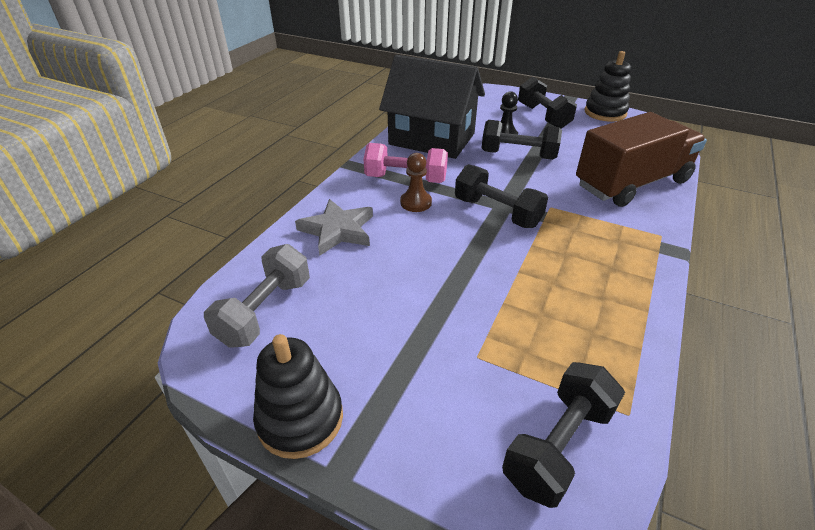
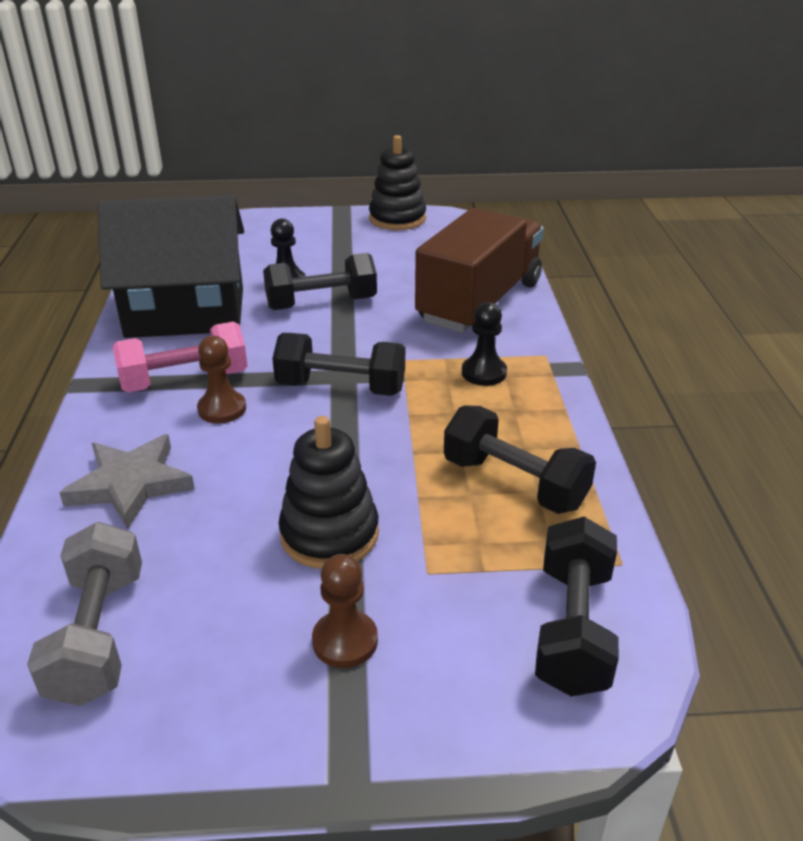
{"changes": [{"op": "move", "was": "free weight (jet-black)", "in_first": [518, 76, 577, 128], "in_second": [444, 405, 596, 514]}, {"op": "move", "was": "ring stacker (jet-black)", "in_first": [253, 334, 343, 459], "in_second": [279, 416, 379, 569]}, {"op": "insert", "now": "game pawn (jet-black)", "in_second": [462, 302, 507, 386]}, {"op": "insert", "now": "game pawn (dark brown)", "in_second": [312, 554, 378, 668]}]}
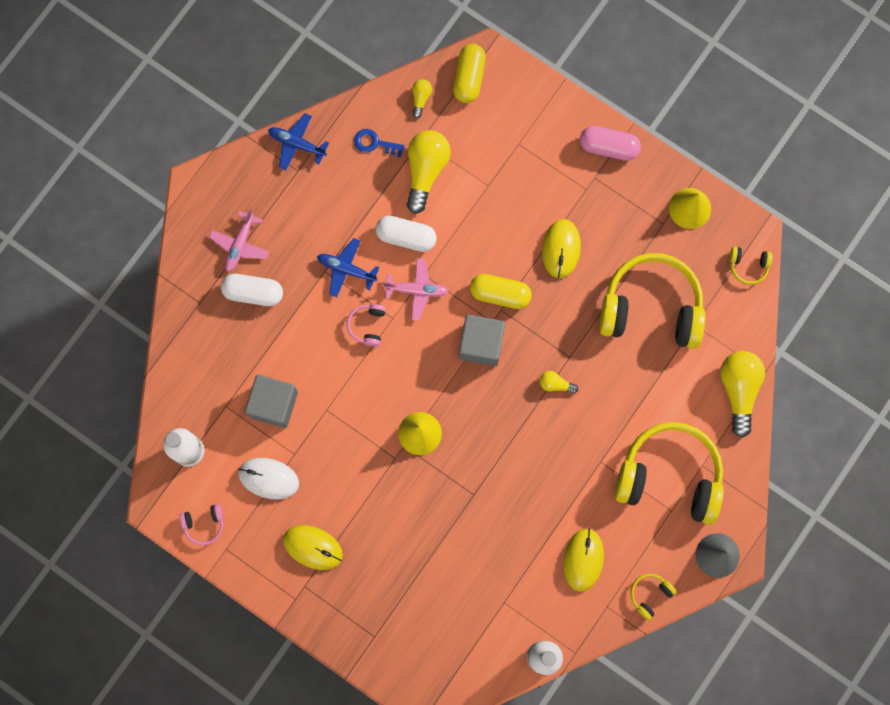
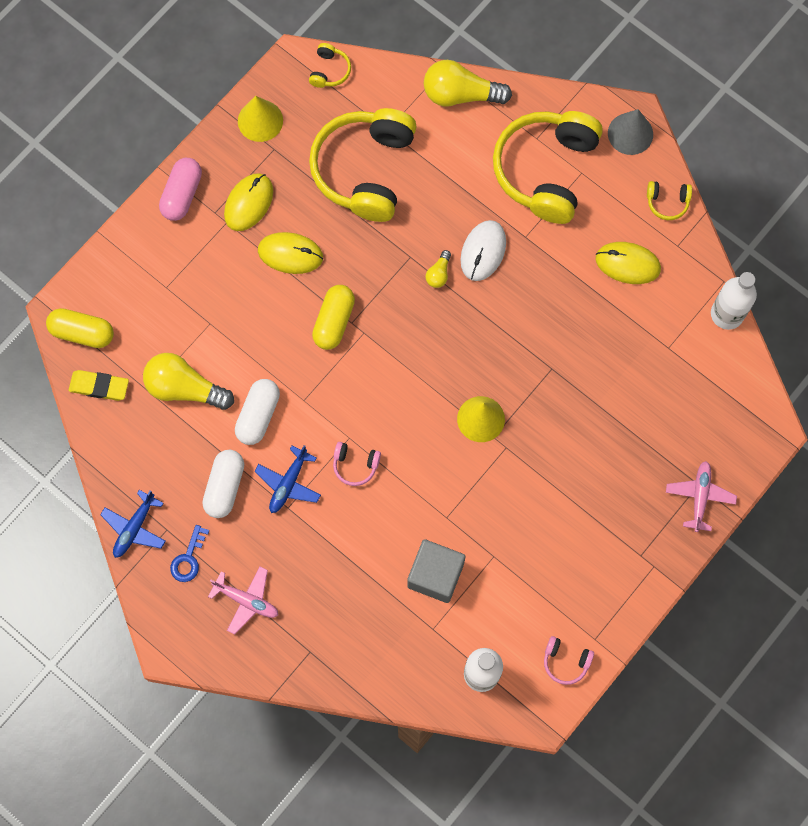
{"changes": [{"op": "replace", "was": "lightbulb (golden)", "now": "pencil eraser (golden)", "in_first": [412, 79, 432, 118], "in_second": [69, 370, 129, 401]}, {"op": "move", "was": "key (royal blue)", "in_first": [354, 129, 405, 158], "in_second": [170, 525, 210, 582]}, {"op": "move", "was": "plane (pink)", "in_first": [383, 258, 449, 320], "in_second": [666, 461, 737, 532]}, {"op": "move", "was": "pill (snow-white)", "in_first": [221, 274, 283, 306], "in_second": [202, 450, 244, 518]}, {"op": "delete", "was": "solid cube (ash-grey)", "in_first": [459, 314, 505, 366]}, {"op": "move", "was": "computer mouse (snow-white)", "in_first": [238, 458, 299, 499], "in_second": [460, 220, 506, 281]}, {"op": "rotate", "was": "over-ear headphones (pink)", "in_first": [180, 504, 223, 545], "in_second": [544, 636, 594, 685], "clockwise": 120}, {"op": "move", "was": "computer mouse (golden)", "in_first": [283, 525, 343, 570], "in_second": [224, 173, 273, 231]}, {"op": "rotate", "was": "over-ear headphones (golden)", "in_first": [630, 574, 677, 620], "in_second": [647, 181, 692, 220], "clockwise": -45}]}
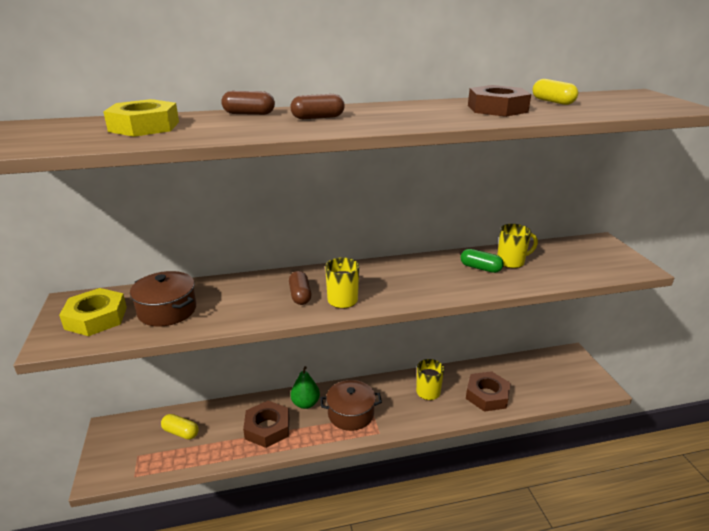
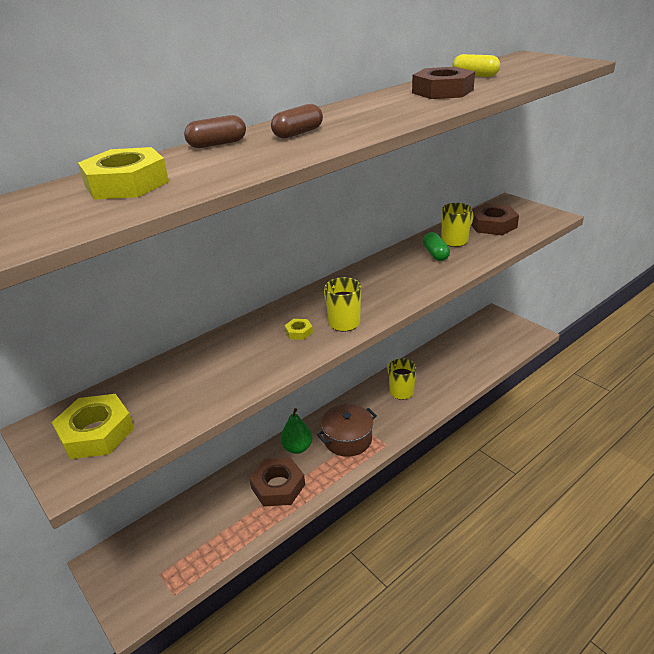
{"changes": [{"op": "rotate", "was": "pill (leaf-green)", "in_first": [460, 249, 504, 273], "in_second": [423, 232, 450, 261], "clockwise": 75}, {"op": "delete", "was": "pot (dark brown)", "in_first": [130, 271, 196, 327]}, {"op": "replace", "was": "pill (dark brown)", "now": "nut (golden)", "in_first": [289, 271, 312, 305], "in_second": [285, 319, 313, 340]}, {"op": "move", "was": "nut (dark brown)", "in_first": [466, 371, 511, 412], "in_second": [471, 203, 519, 235]}, {"op": "delete", "was": "pill (golden)", "in_first": [161, 414, 199, 439]}]}
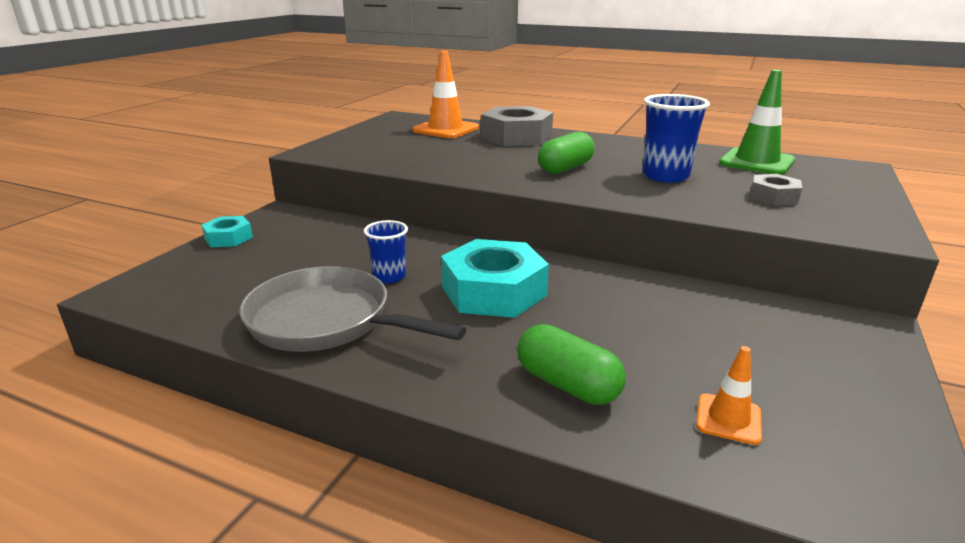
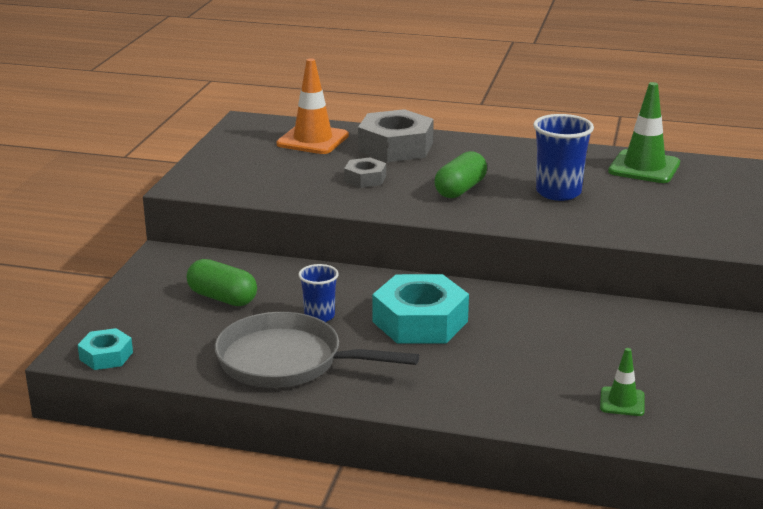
{"changes": [{"op": "move", "was": "nut (ash-grey)", "in_first": [750, 174, 802, 205], "in_second": [344, 157, 386, 188]}, {"op": "move", "was": "nut (aqua)", "in_first": [201, 216, 253, 247], "in_second": [78, 328, 133, 370]}, {"op": "move", "was": "pill (leaf-green)", "in_first": [517, 324, 626, 405], "in_second": [187, 259, 257, 306]}, {"op": "recolor", "was": "traffic cone (bright orange)", "now": "traffic cone (leaf-green)", "in_first": [696, 346, 762, 445], "in_second": [600, 348, 645, 416]}]}
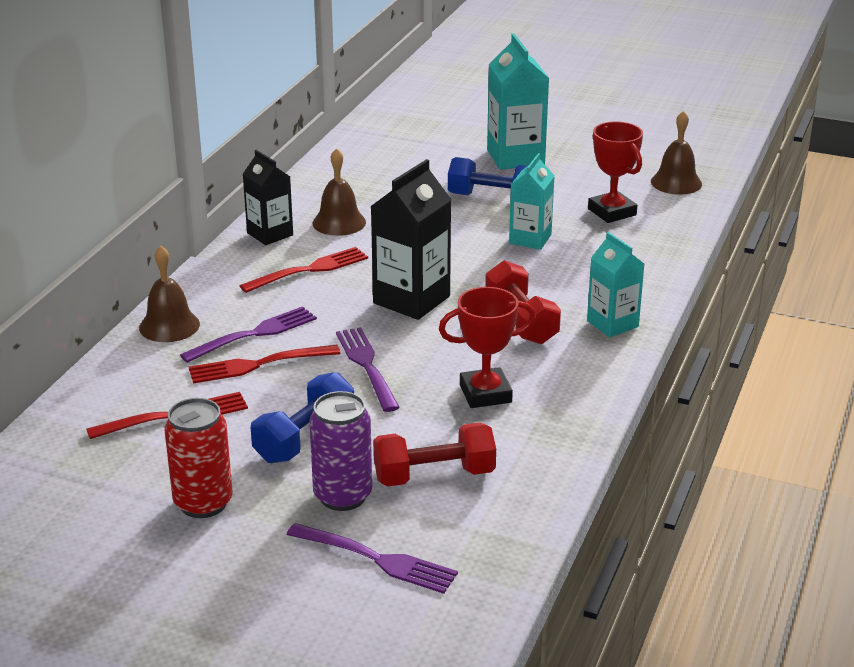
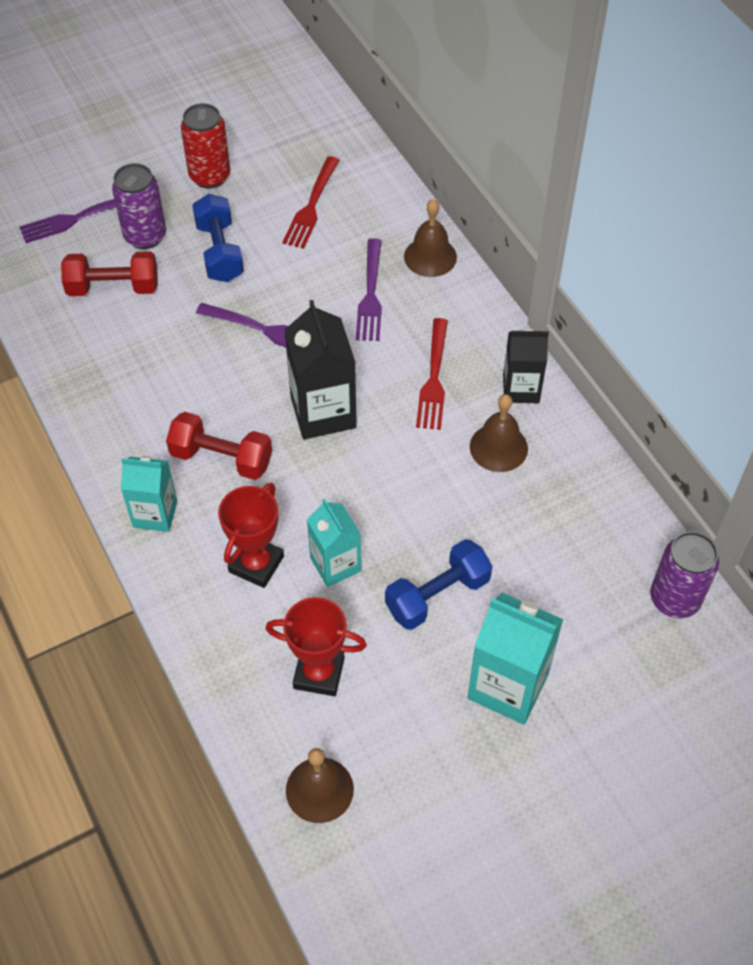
{"changes": [{"op": "move", "was": "award cup (crimson)", "in_first": [439, 287, 536, 408], "in_second": [218, 483, 284, 588]}, {"op": "delete", "was": "dinner fork (crimson)", "in_first": [189, 345, 341, 383]}, {"op": "rotate", "was": "free weight (crimson)", "in_first": [373, 422, 496, 487], "in_second": [61, 251, 158, 296], "clockwise": 60}, {"op": "insert", "now": "can (violet)", "in_second": [651, 531, 719, 618]}]}
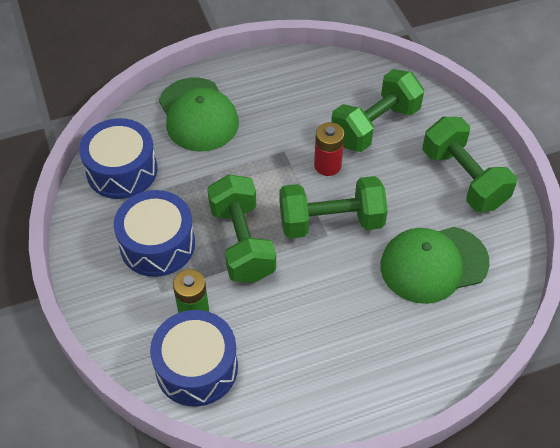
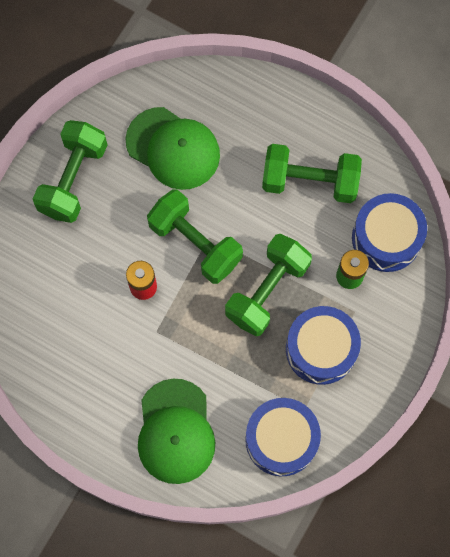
{"changes": [{"op": "move", "was": "free weight (leaf-green)", "in_first": [331, 69, 424, 152], "in_second": [262, 144, 362, 203]}, {"op": "rotate", "was": "cap (leaf-green)", "in_first": [159, 78, 239, 151], "in_second": [138, 379, 215, 484], "clockwise": 150}]}
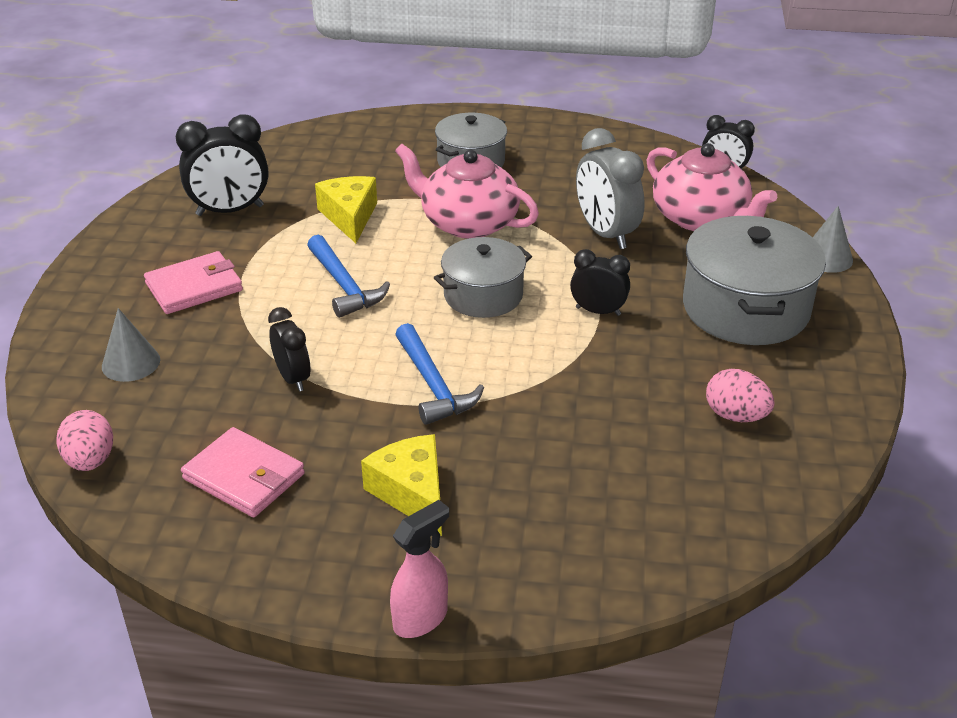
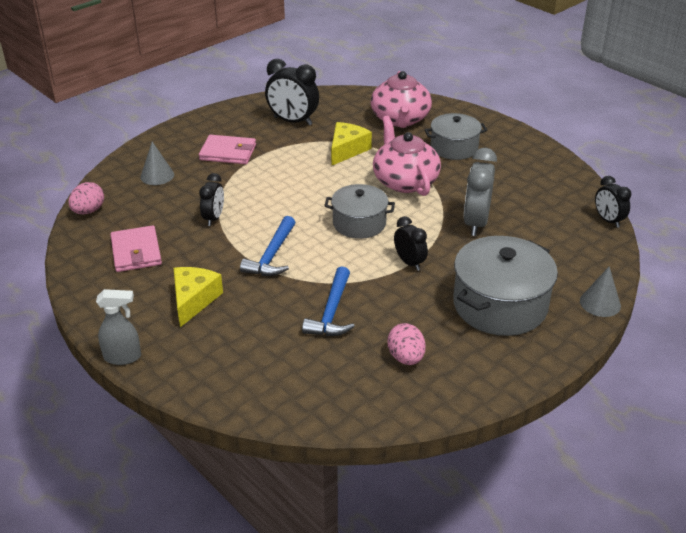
{"changes": [{"op": "move", "was": "china teapot (pink)", "in_first": [646, 143, 777, 231], "in_second": [371, 71, 432, 128]}, {"op": "move", "was": "claw hammer (royal blue)", "in_first": [307, 235, 390, 318], "in_second": [302, 266, 355, 336]}, {"op": "recolor", "was": "sprayer (pink)", "now": "sprayer (ash-grey)", "in_first": [390, 500, 449, 638], "in_second": [96, 289, 141, 365]}]}
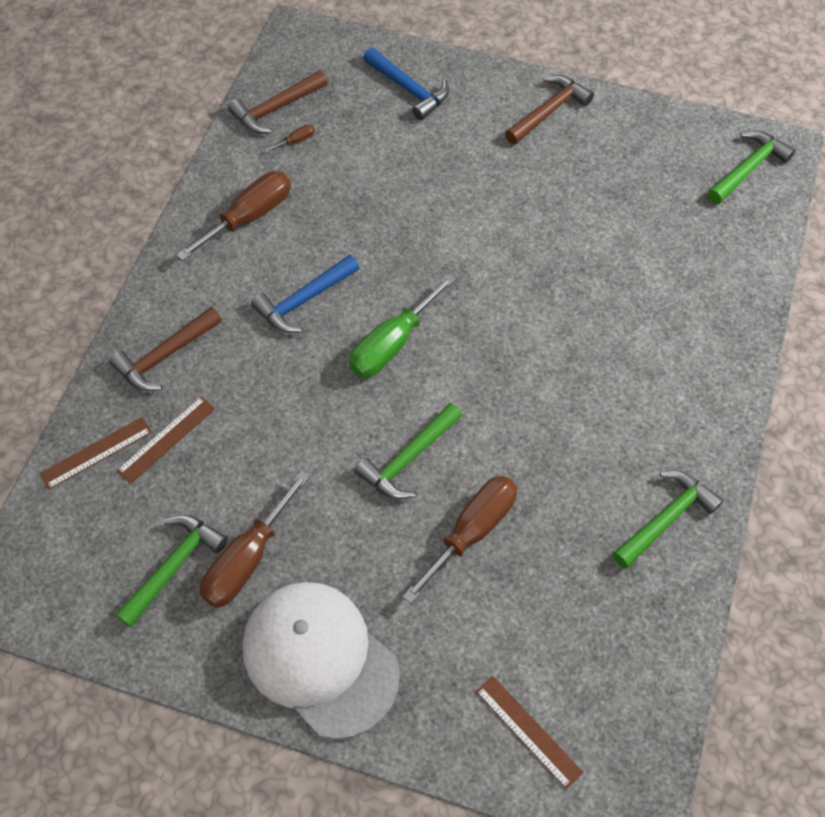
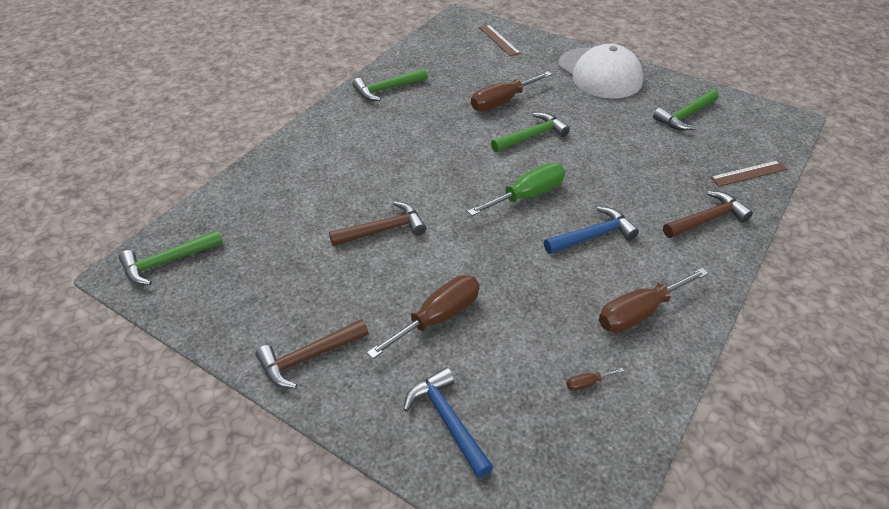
{"changes": [{"op": "move", "was": "claw hammer (dark brown)", "in_first": [228, 70, 328, 134], "in_second": [329, 201, 426, 246]}, {"op": "delete", "was": "measuring stick (dark brown)", "in_first": [117, 396, 215, 484]}, {"op": "move", "was": "hand screwdriver (dark brown)", "in_first": [200, 470, 310, 608], "in_second": [367, 275, 480, 359]}]}
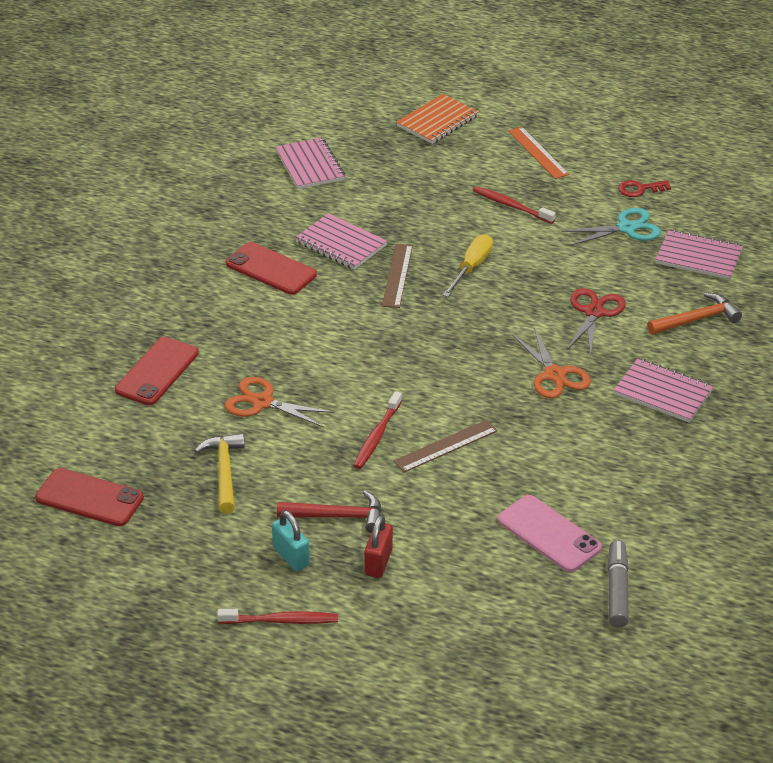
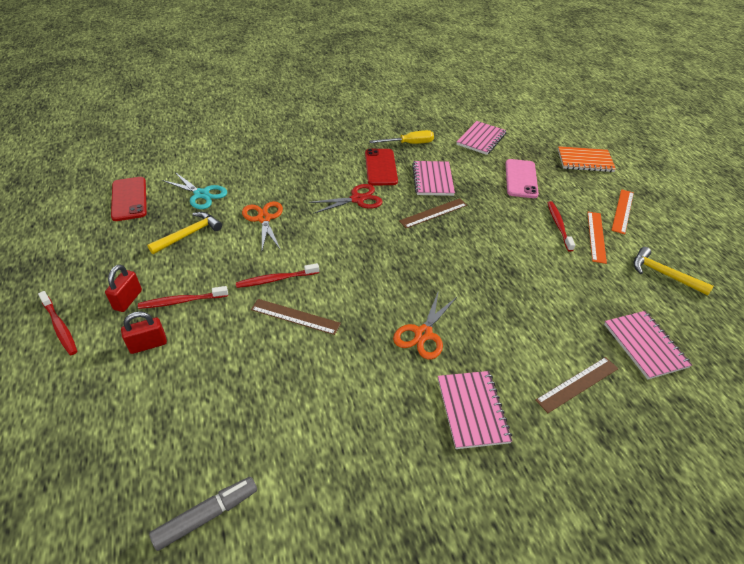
{"changes": [{"op": "replace", "was": "key (crimson)", "now": "claw hammer (golden)", "in_first": [618, 180, 671, 197], "in_second": [633, 247, 714, 296]}, {"op": "move", "was": "pair of scissors (aqua)", "in_first": [562, 208, 661, 246], "in_second": [162, 172, 227, 209]}, {"op": "move", "was": "hand screwdriver (golden)", "in_first": [443, 234, 493, 297], "in_second": [369, 130, 434, 144]}, {"op": "move", "was": "pair of scissors (crimson)", "in_first": [566, 288, 626, 357], "in_second": [308, 184, 383, 214]}, {"op": "replace", "was": "claw hammer (bright orange)", "now": "measuring stick (dark brown)", "in_first": [647, 293, 742, 335], "in_second": [536, 357, 618, 413]}, {"op": "delete", "was": "phone (crimson)", "in_first": [115, 337, 199, 405]}, {"op": "replace", "was": "claw hammer (crimson)", "now": "tooth brush (crimson)", "in_first": [277, 491, 382, 533], "in_second": [138, 286, 228, 309]}, {"op": "move", "was": "phone (pink)", "in_first": [498, 495, 602, 572], "in_second": [505, 159, 539, 198]}, {"op": "recolor", "was": "small lock (aqua)", "now": "small lock (crimson)", "in_first": [272, 510, 310, 571], "in_second": [105, 264, 142, 312]}, {"op": "insert", "now": "measuring stick (bright orange)", "in_second": [587, 212, 607, 264]}]}
